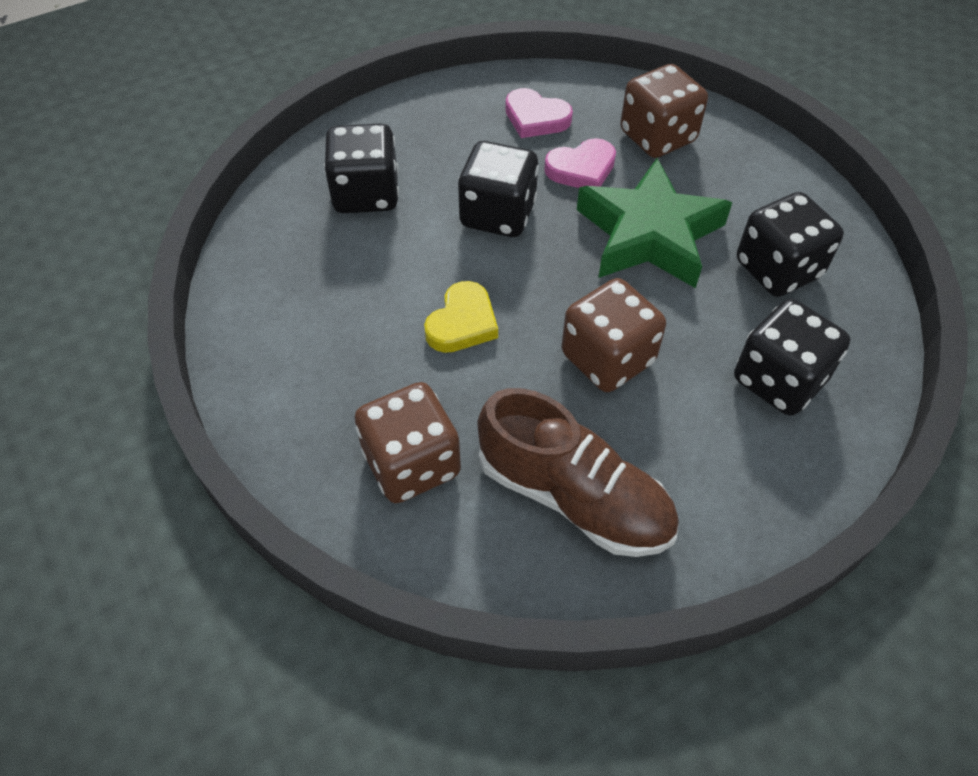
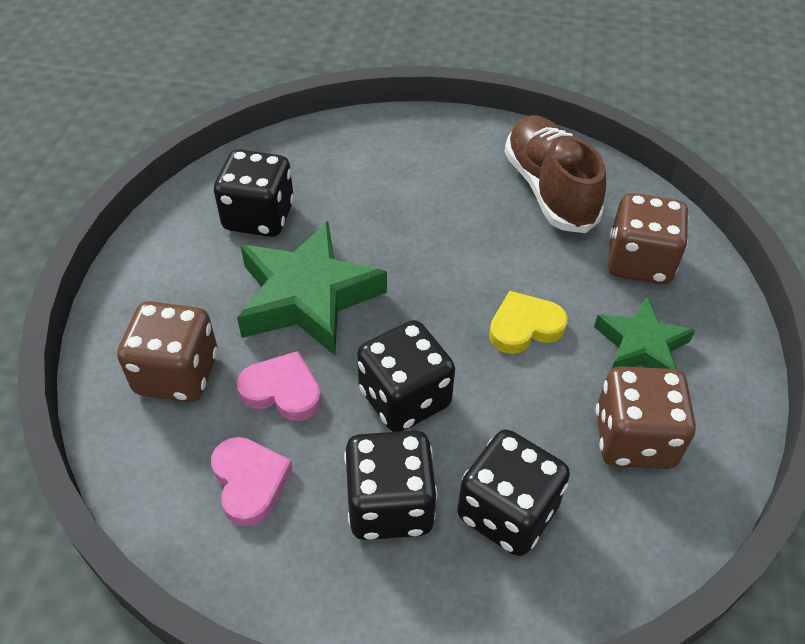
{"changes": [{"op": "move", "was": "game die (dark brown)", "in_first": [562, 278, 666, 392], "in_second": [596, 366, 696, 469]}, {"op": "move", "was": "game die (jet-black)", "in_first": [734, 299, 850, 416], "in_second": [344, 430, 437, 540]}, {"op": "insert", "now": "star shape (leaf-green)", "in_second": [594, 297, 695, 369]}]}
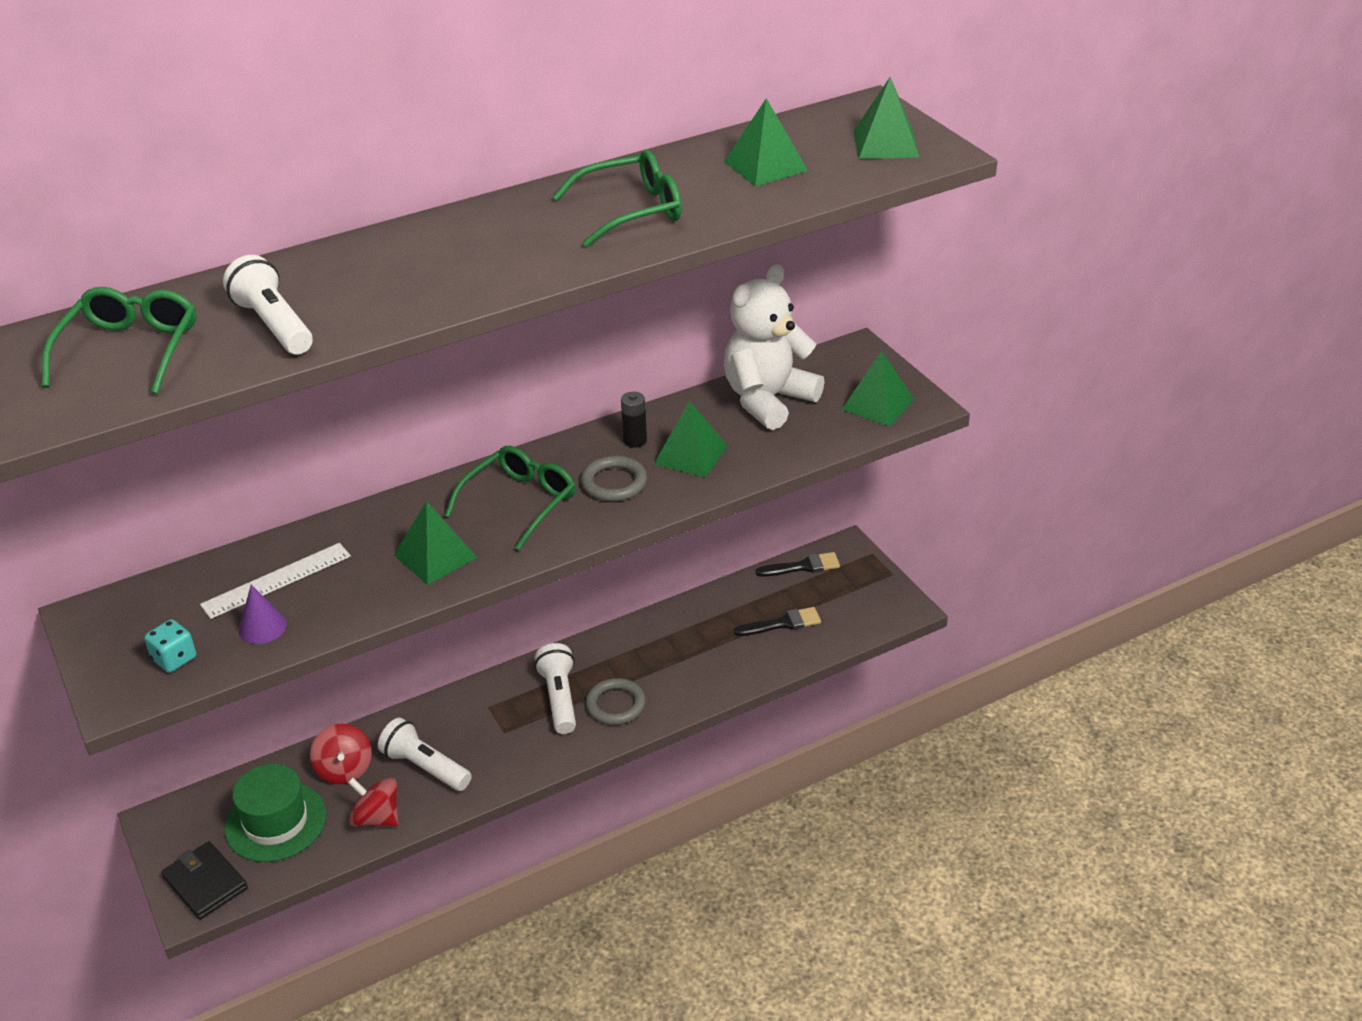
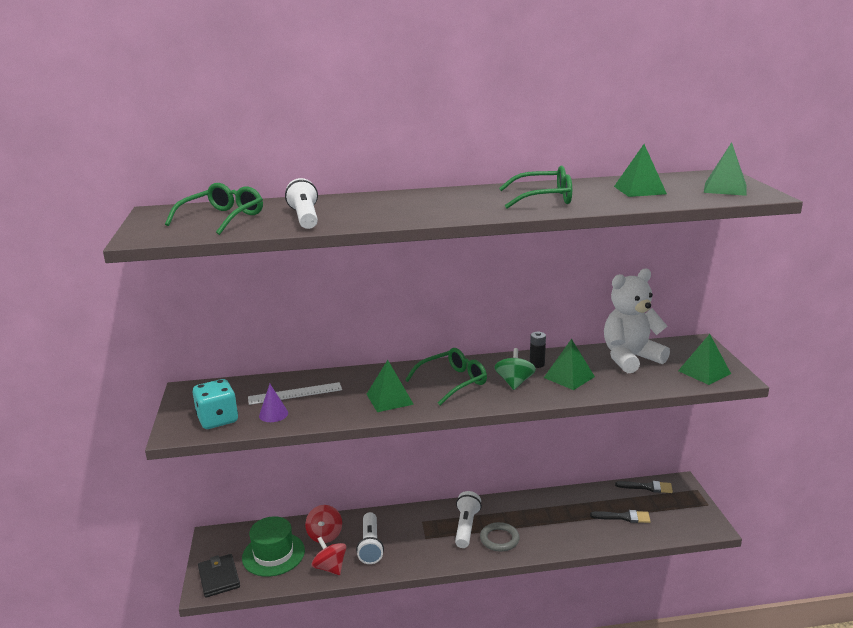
{"changes": [{"op": "replace", "was": "torus (ash-grey)", "now": "toy top (leaf-green)", "in_first": [581, 456, 647, 502], "in_second": [494, 348, 536, 390]}, {"op": "resize", "was": "game die (aqua)", "in_first": [144, 619, 196, 673], "in_second": [193, 379, 238, 429], "ratio": 1.66}, {"op": "rotate", "was": "flashlight (snow-white)", "in_first": [378, 718, 472, 791], "in_second": [356, 512, 384, 564], "clockwise": -150}]}
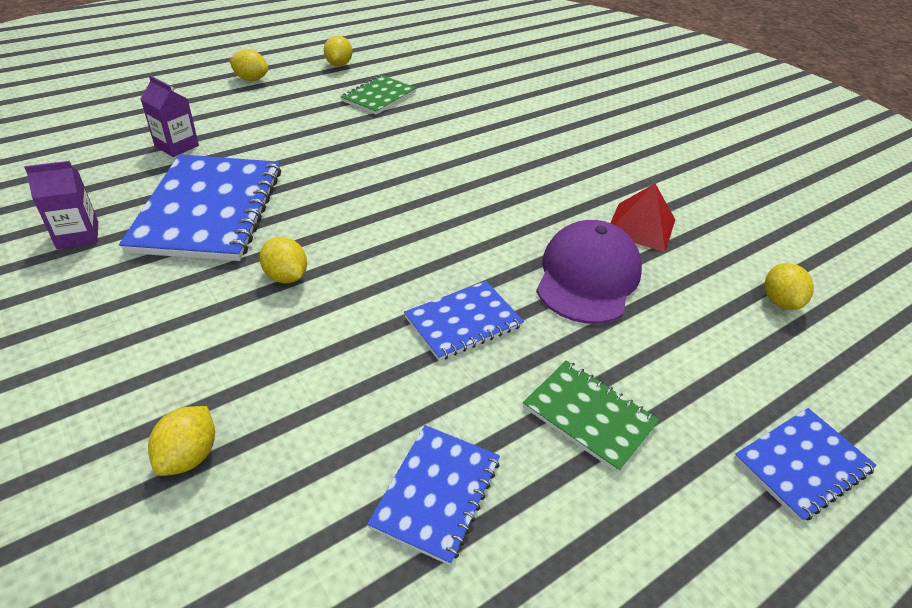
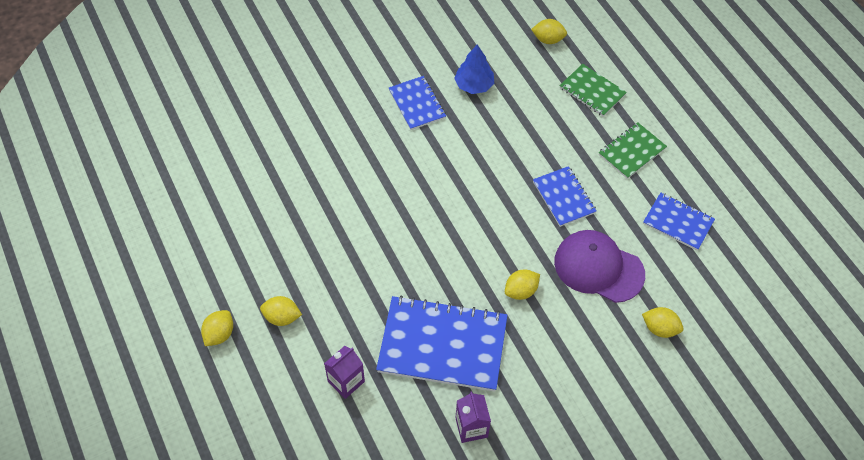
{"changes": [{"op": "move", "was": "citrus fruit (golden)", "in_first": [324, 36, 352, 66], "in_second": [260, 296, 302, 326]}, {"op": "move", "was": "notepad (leaf-green)", "in_first": [340, 75, 416, 115], "in_second": [560, 64, 627, 117]}, {"op": "replace", "was": "pyramid shape (crimson)", "now": "toy tree (royal blue)", "in_first": [611, 184, 675, 252], "in_second": [454, 44, 494, 94]}, {"op": "move", "was": "cap (violet)", "in_first": [536, 220, 642, 324], "in_second": [554, 230, 645, 303]}, {"op": "move", "was": "notepad (royal blue)", "in_first": [734, 408, 877, 522], "in_second": [389, 76, 446, 130]}]}
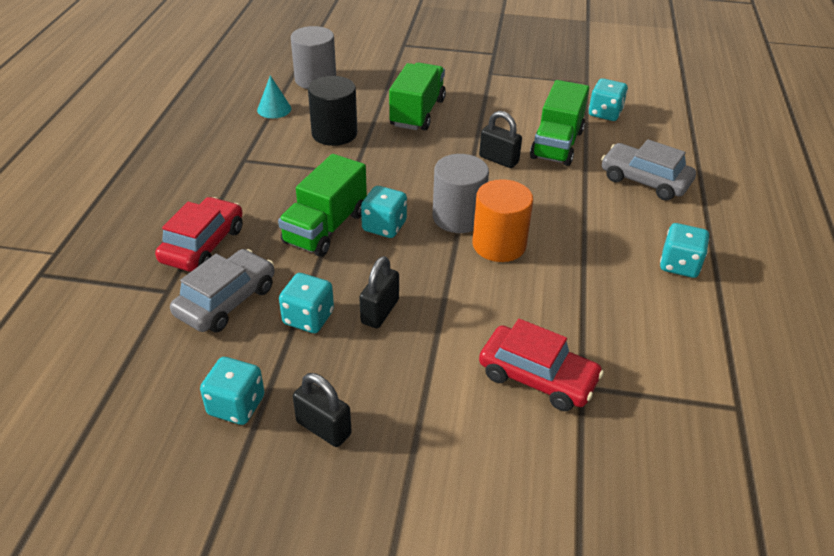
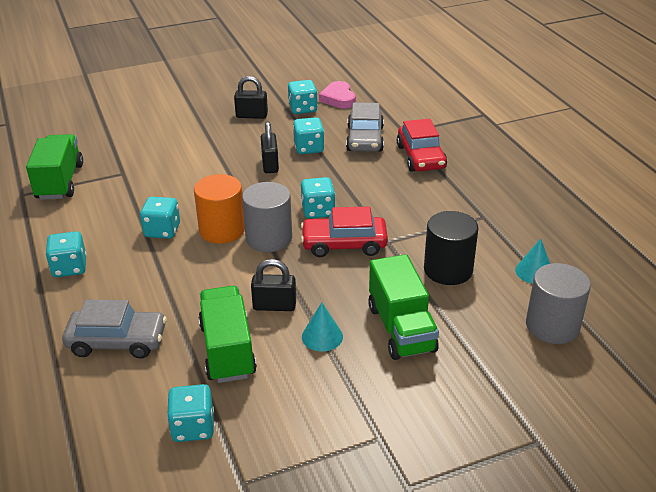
{"changes": [{"op": "move", "was": "lorry (leaf-green)", "in_first": [278, 154, 367, 257], "in_second": [26, 134, 83, 200]}, {"op": "move", "was": "car (crimson)", "in_first": [479, 319, 604, 411], "in_second": [301, 206, 388, 257]}, {"op": "insert", "now": "heart shape (pink)", "in_second": [319, 81, 356, 109]}, {"op": "insert", "now": "game die (aqua)", "in_second": [140, 197, 180, 239]}, {"op": "insert", "now": "solid cone (aqua)", "in_second": [302, 302, 343, 351]}]}
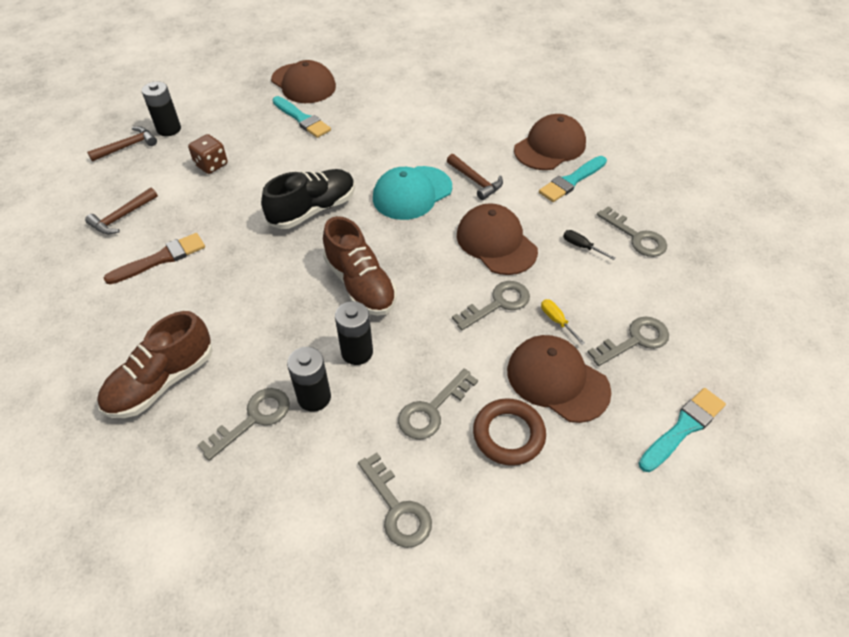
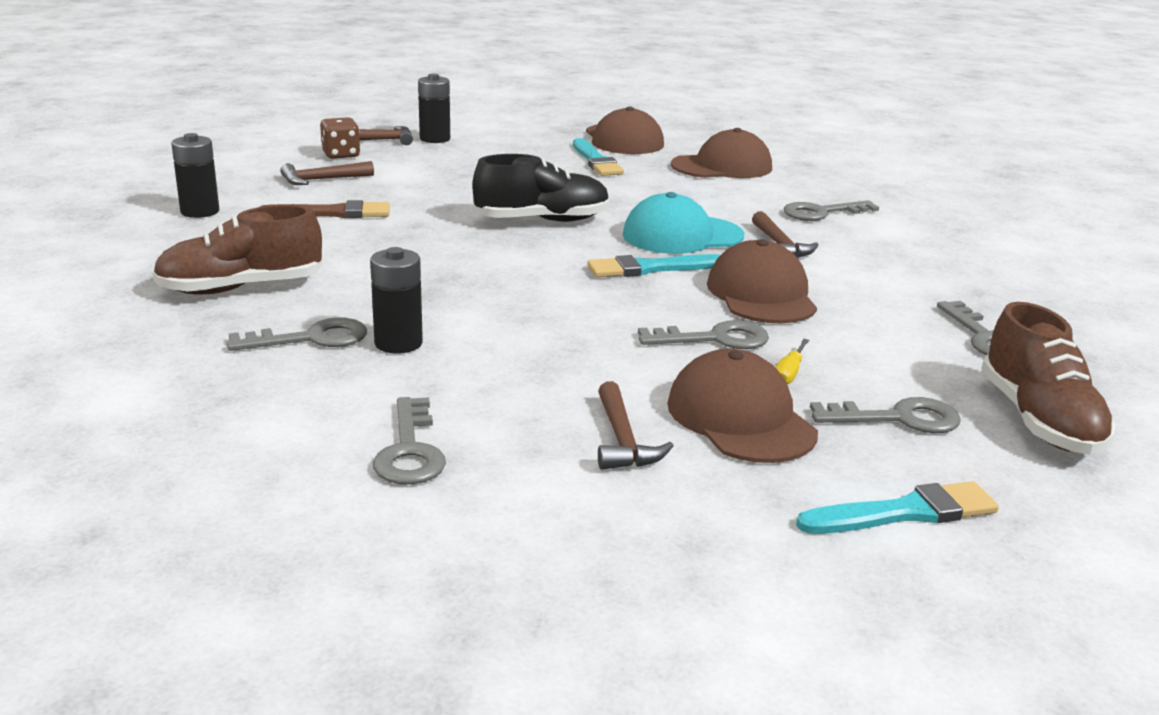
{"changes": [{"op": "move", "was": "cap (dark brown)", "in_first": [514, 114, 586, 170], "in_second": [671, 128, 772, 178]}, {"op": "move", "was": "game die (dark brown)", "in_first": [188, 134, 228, 174], "in_second": [320, 117, 360, 159]}, {"op": "move", "was": "brush (aqua)", "in_first": [539, 156, 607, 202], "in_second": [587, 254, 720, 277]}, {"op": "move", "was": "shoe (dark brown)", "in_first": [323, 216, 397, 316], "in_second": [981, 302, 1116, 455]}, {"op": "delete", "was": "hand screwdriver (jet-black)", "in_first": [563, 230, 616, 260]}, {"op": "rotate", "was": "hand screwdriver (golden)", "in_first": [541, 299, 585, 345], "in_second": [775, 339, 809, 384], "clockwise": -150}, {"op": "move", "was": "battery (jet-black)", "in_first": [335, 301, 373, 365], "in_second": [171, 133, 219, 218]}, {"op": "move", "was": "key (ash-grey)", "in_first": [398, 369, 478, 440], "in_second": [784, 200, 879, 221]}, {"op": "replace", "was": "torus (dark brown)", "now": "claw hammer (dark brown)", "in_first": [473, 398, 546, 466], "in_second": [598, 381, 674, 470]}]}
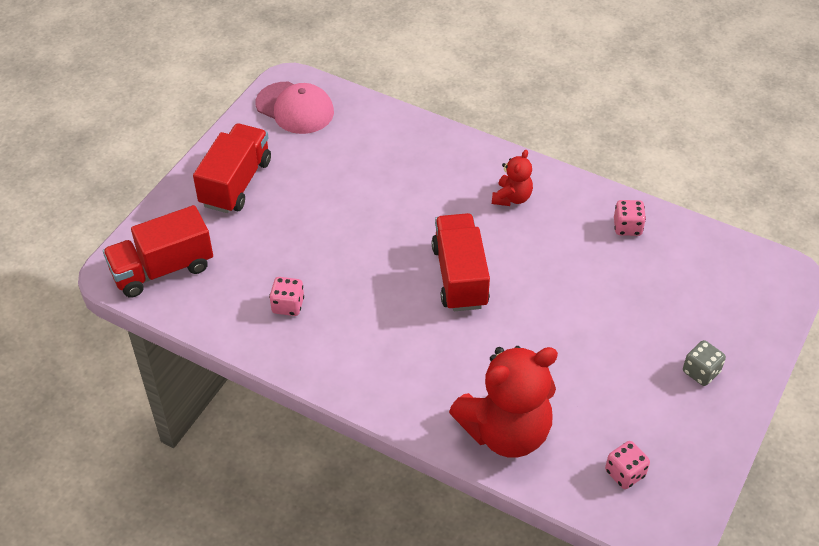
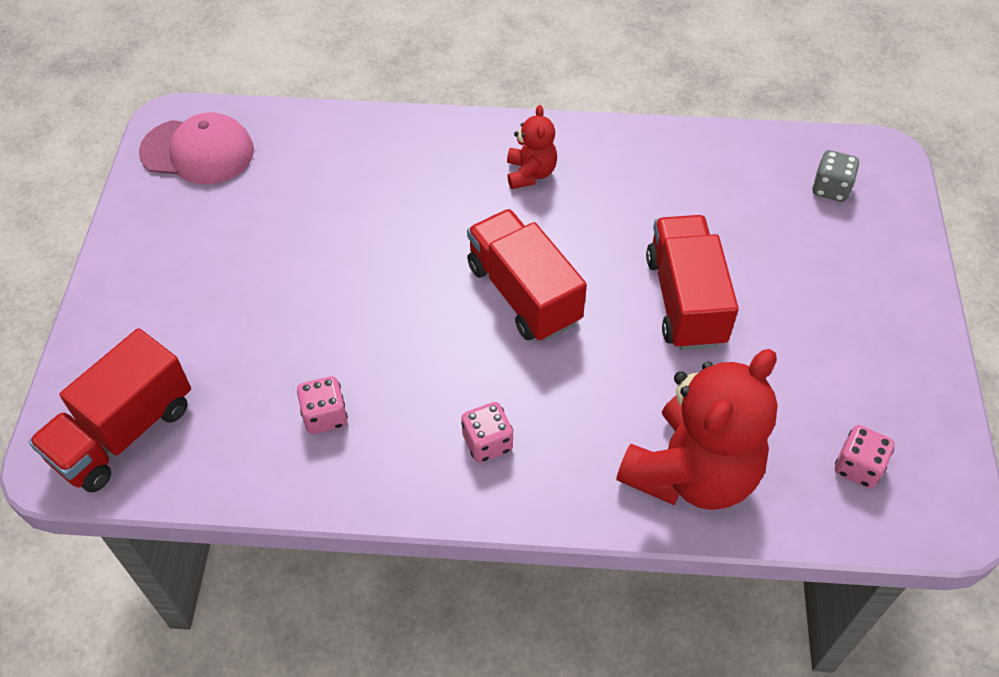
{"changes": [{"op": "move", "was": "lorry (crimson)", "in_first": [193, 123, 271, 213], "in_second": [646, 215, 739, 350]}, {"op": "move", "was": "game die (pink)", "in_first": [614, 200, 646, 236], "in_second": [461, 402, 513, 463]}, {"op": "move", "was": "game die (ash-grey)", "in_first": [683, 340, 726, 386], "in_second": [812, 150, 859, 202]}]}
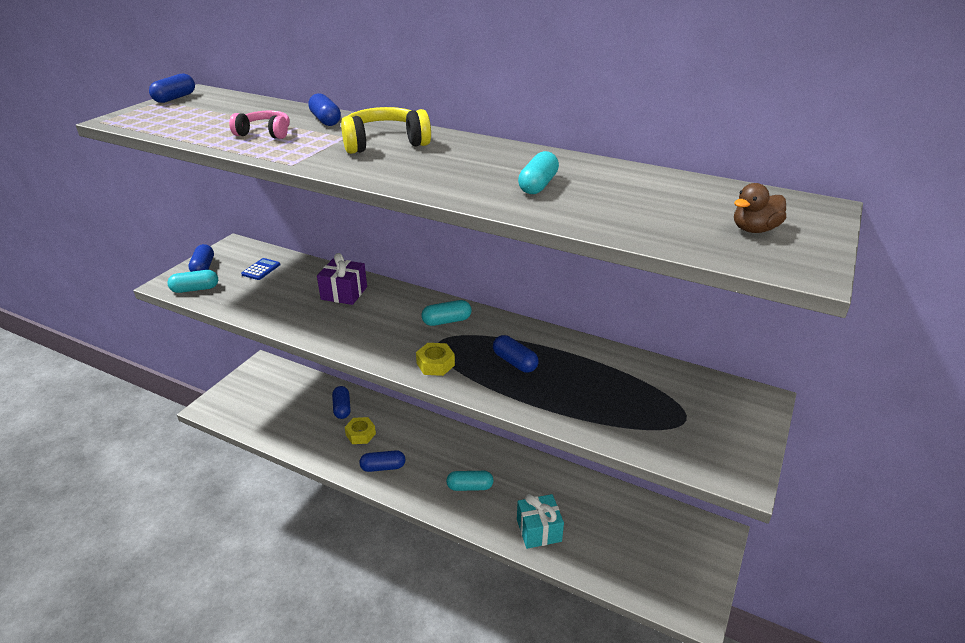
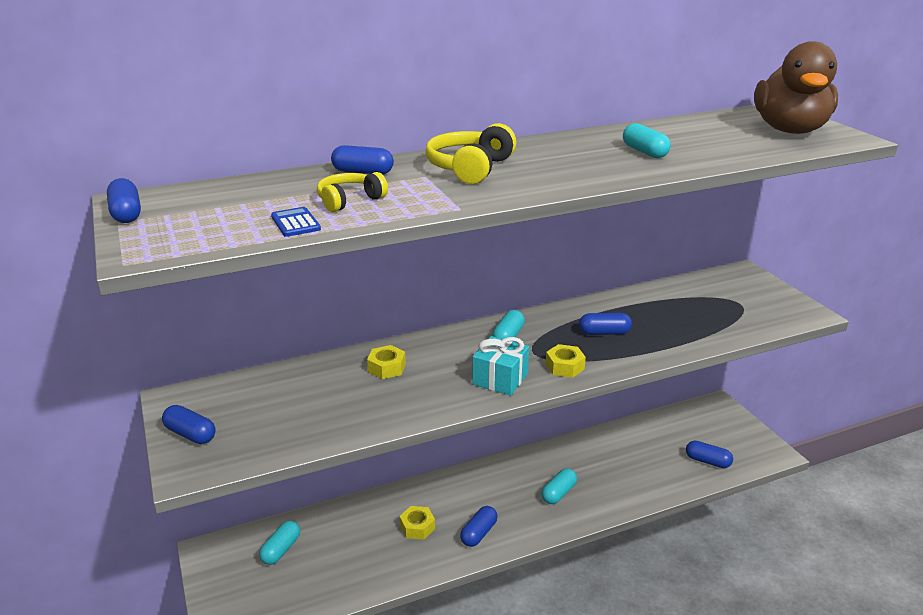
{"changes": [{"op": "recolor", "was": "over-ear headphones (pink)", "now": "over-ear headphones (golden)", "in_first": [229, 111, 290, 139], "in_second": [317, 172, 388, 212]}, {"op": "resize", "was": "duck (dark brown)", "in_first": [734, 183, 786, 233], "in_second": [754, 41, 838, 134], "ratio": 2.41}, {"op": "replace", "was": "wrapped gift (violet)", "now": "nut (golden)", "in_first": [317, 253, 367, 305], "in_second": [367, 345, 406, 379]}, {"op": "move", "was": "calculator (royal blue)", "in_first": [241, 258, 280, 280], "in_second": [271, 207, 321, 237]}, {"op": "move", "was": "pill (aqua)", "in_first": [167, 270, 218, 293], "in_second": [259, 521, 300, 565]}, {"op": "move", "was": "pill (royal blue)", "in_first": [332, 386, 351, 419], "in_second": [686, 441, 733, 468]}, {"op": "move", "was": "wrapped gift (aqua)", "in_first": [517, 494, 564, 549], "in_second": [472, 336, 529, 396]}]}
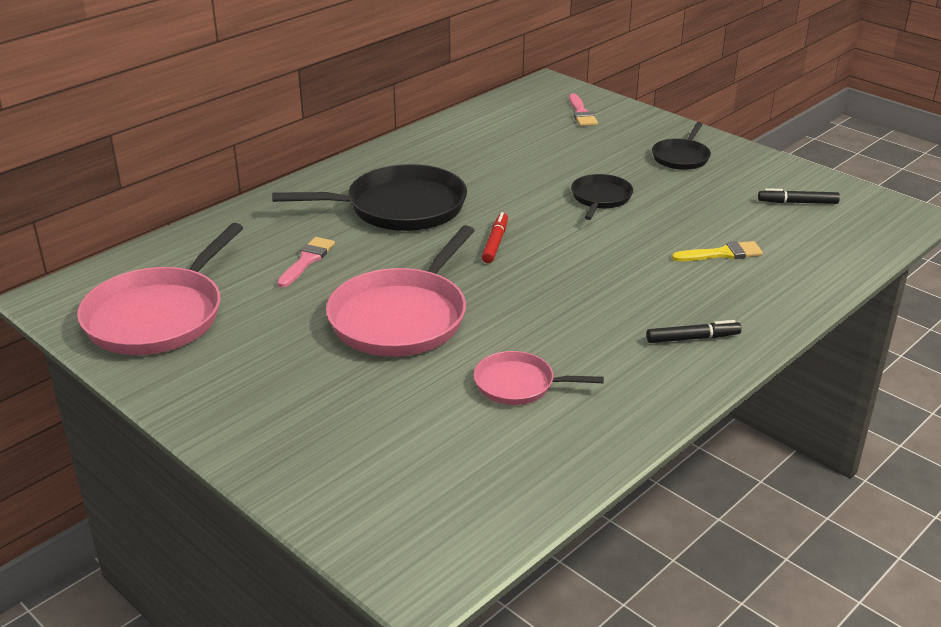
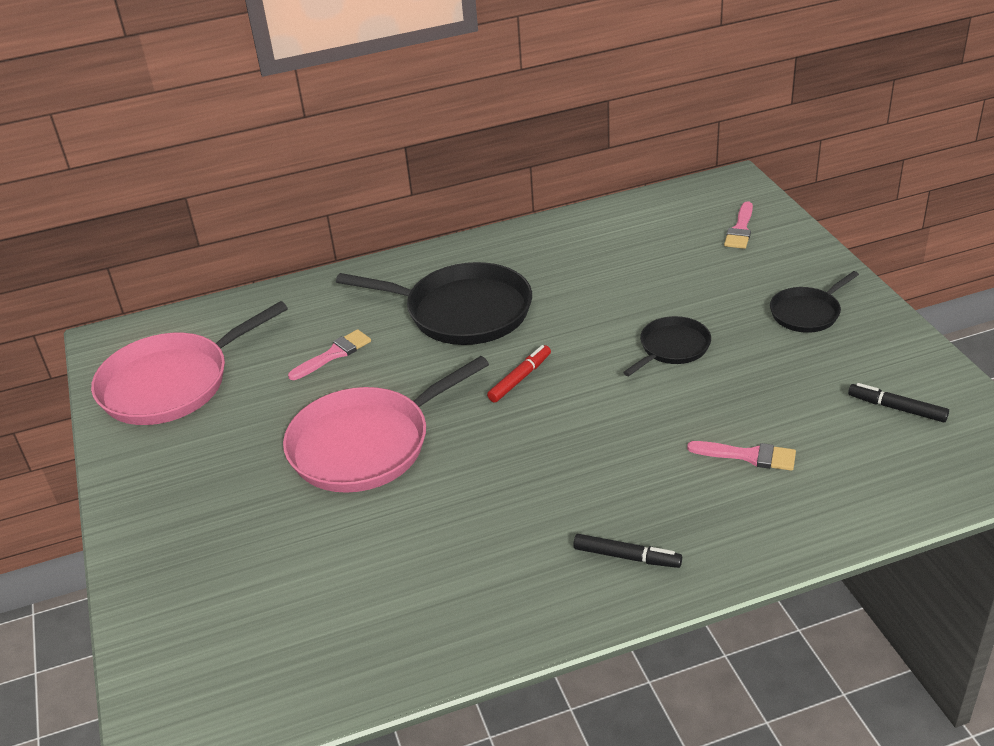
{"changes": [{"op": "recolor", "was": "brush (golden)", "now": "brush (pink)", "in_first": [672, 241, 763, 261], "in_second": [687, 441, 796, 471]}, {"op": "delete", "was": "pan (pink)", "in_first": [474, 351, 604, 405]}]}
